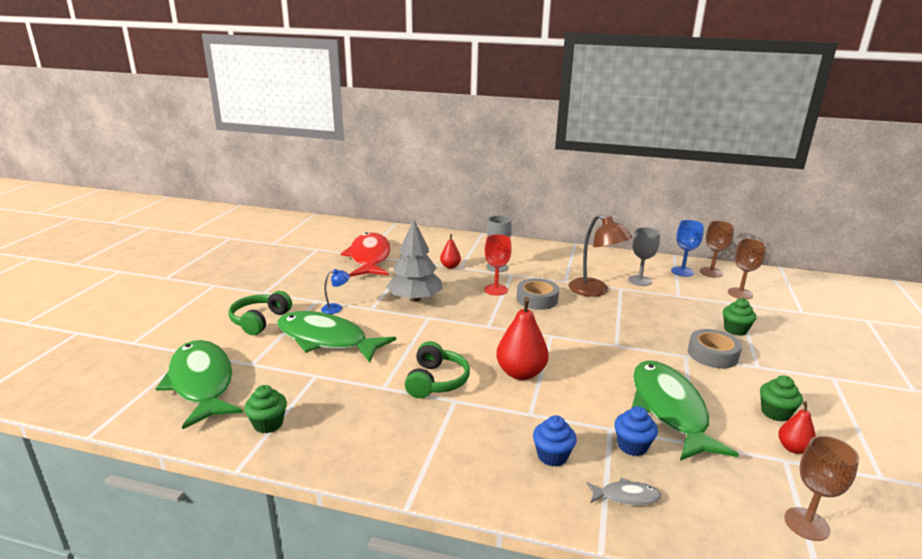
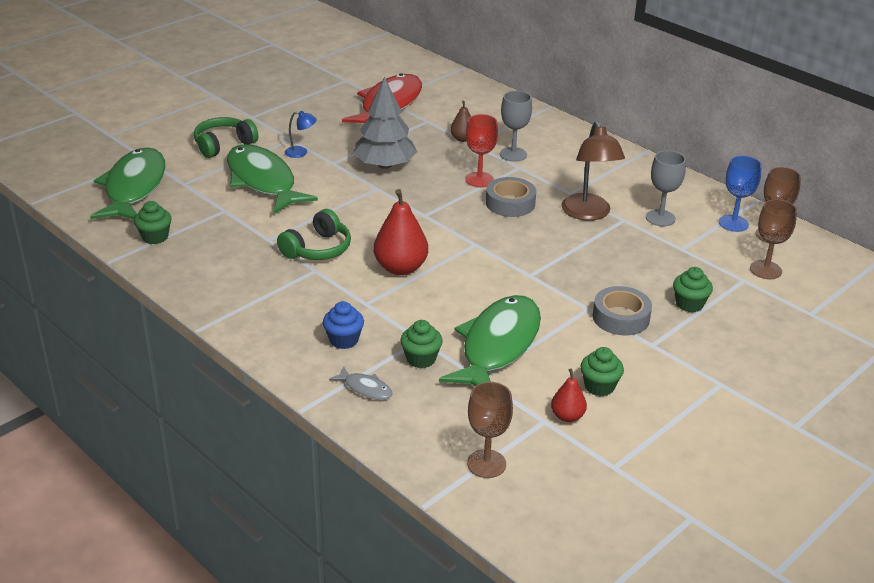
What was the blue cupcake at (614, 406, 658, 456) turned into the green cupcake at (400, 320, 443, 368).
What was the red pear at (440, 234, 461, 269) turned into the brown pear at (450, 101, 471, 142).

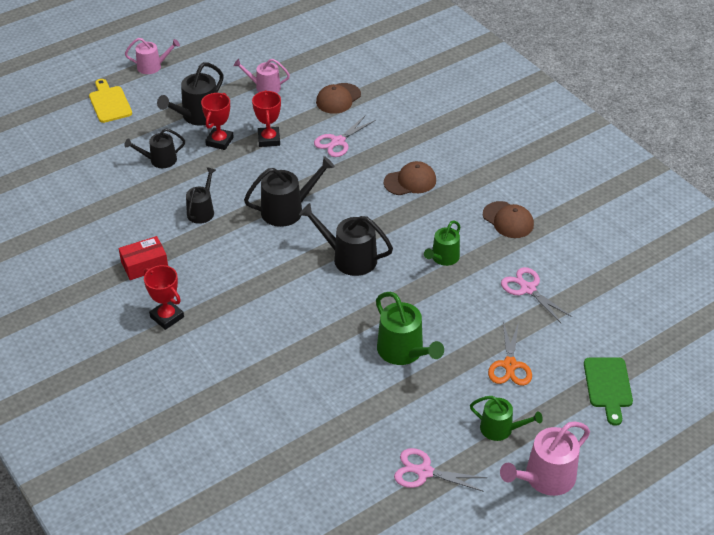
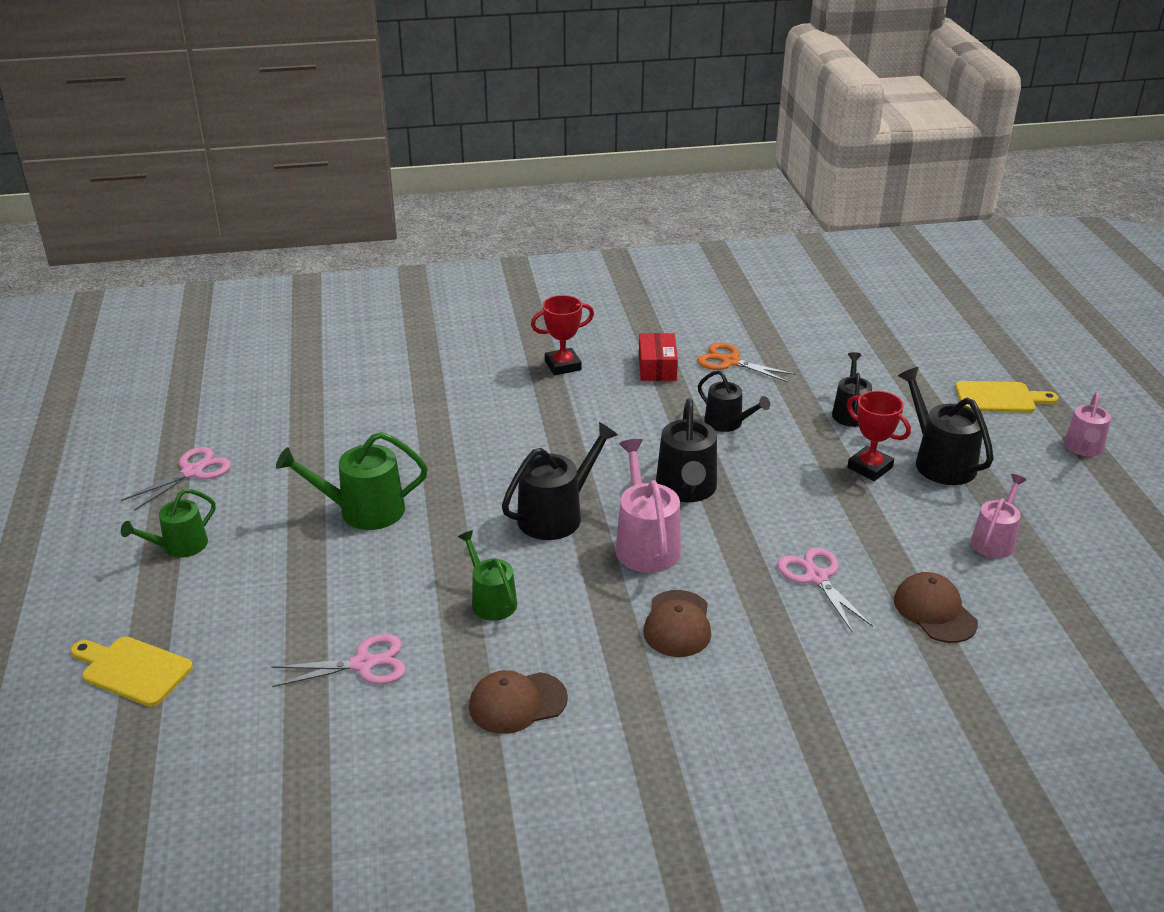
What was the green cutting board at (584, 357, 633, 426) turned into the yellow cutting board at (71, 637, 193, 707).
The pink watering can ended up elsewhere, having gone from (500, 421, 590, 496) to (615, 439, 681, 573).
The orange scissors ended up elsewhere, having gone from (488, 322, 532, 386) to (697, 342, 796, 382).
The second view lost the red trophy at (252, 90, 281, 147).

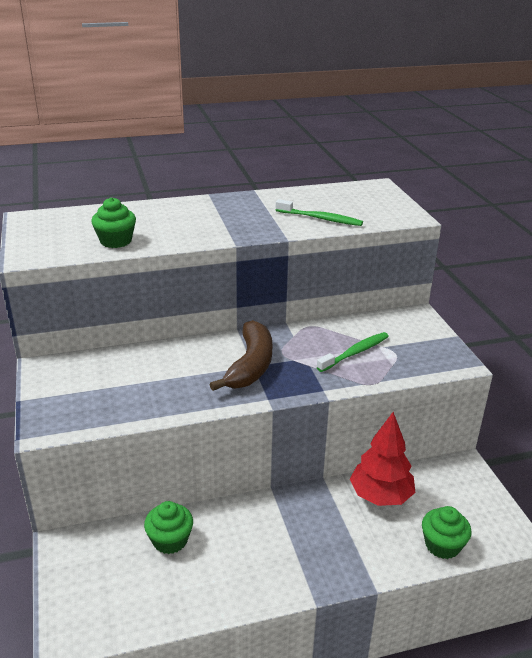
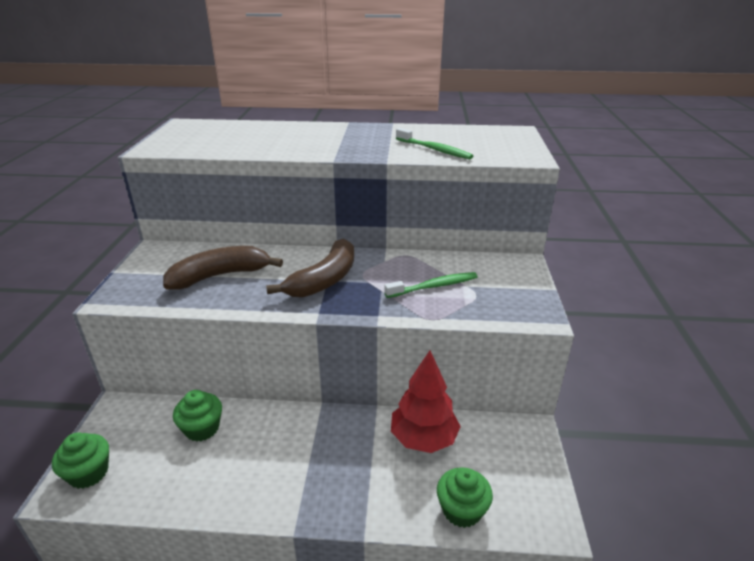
The green cupcake ended up elsewhere, having gone from (91, 197, 136, 248) to (52, 432, 109, 489).
The second view gained the brown banana at (163, 246, 283, 290).

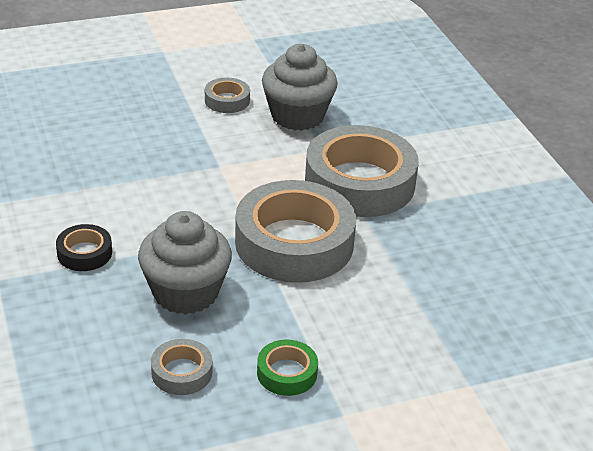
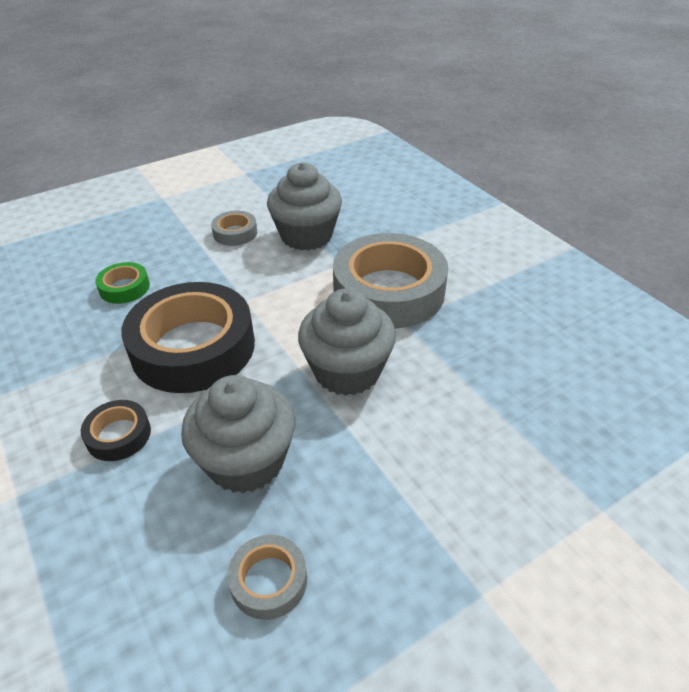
The green tape ended up elsewhere, having gone from (257, 340, 318, 396) to (95, 262, 150, 304).
The second view gained the black tape at (121, 282, 255, 393).
Where the grey tape stood at (235, 180, 356, 283), the grey cupcake came to stand at (298, 288, 396, 396).

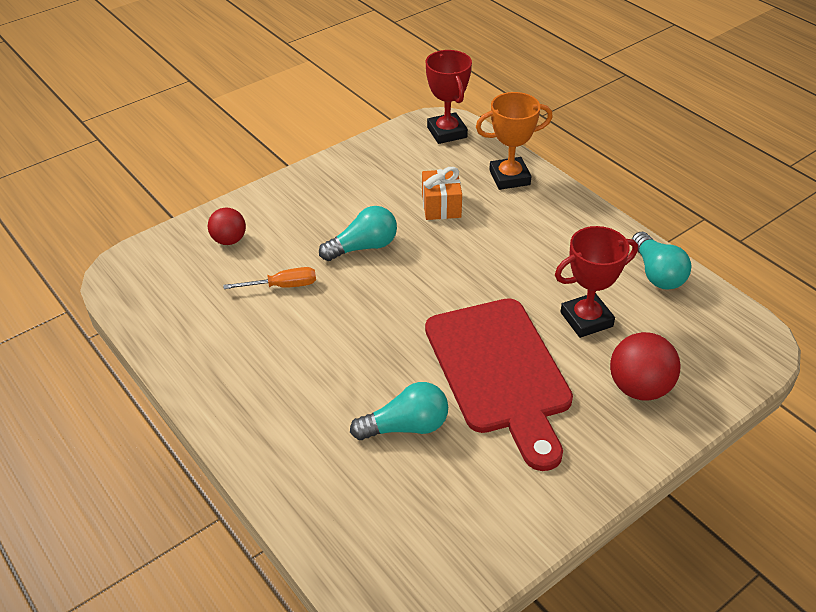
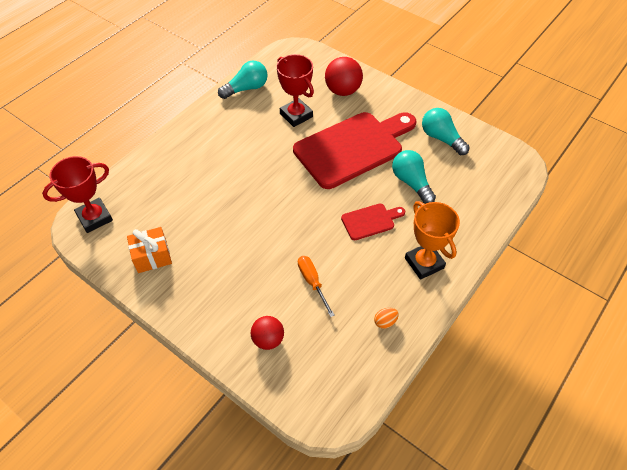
The orange gift ended up elsewhere, having gone from (422, 167, 462, 220) to (127, 227, 172, 273).
The second view gained the red cutting board at (341, 204, 405, 240).
The second view gained the orange egg at (374, 308, 399, 329).
The orange trophy ended up elsewhere, having gone from (476, 92, 553, 190) to (405, 201, 460, 280).
The turquoise light bulb ended up elsewhere, having gone from (319, 206, 397, 261) to (422, 108, 470, 155).

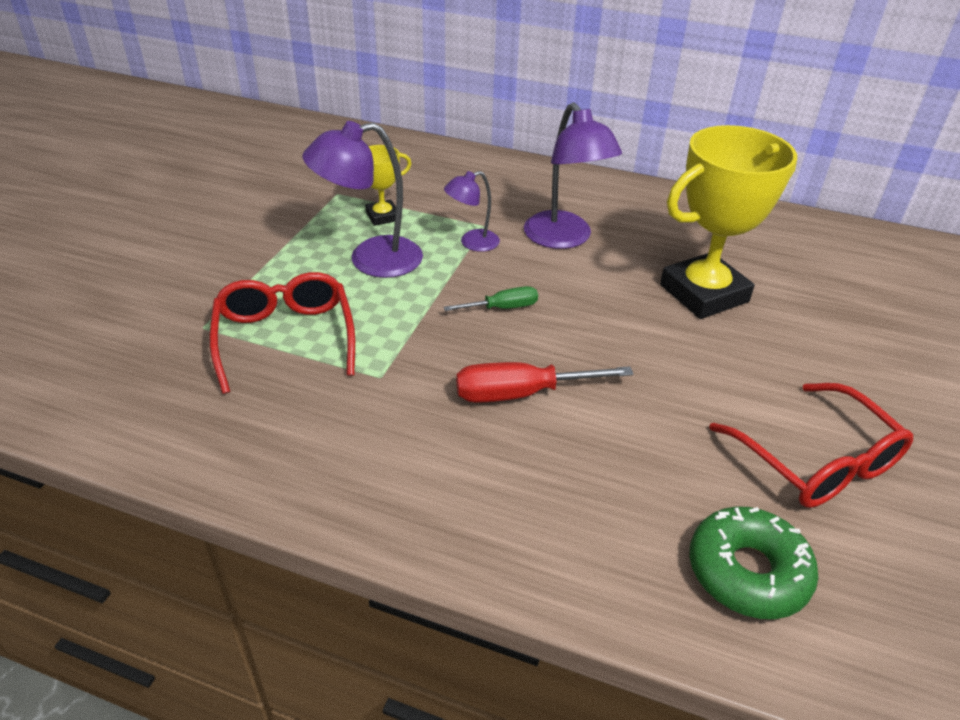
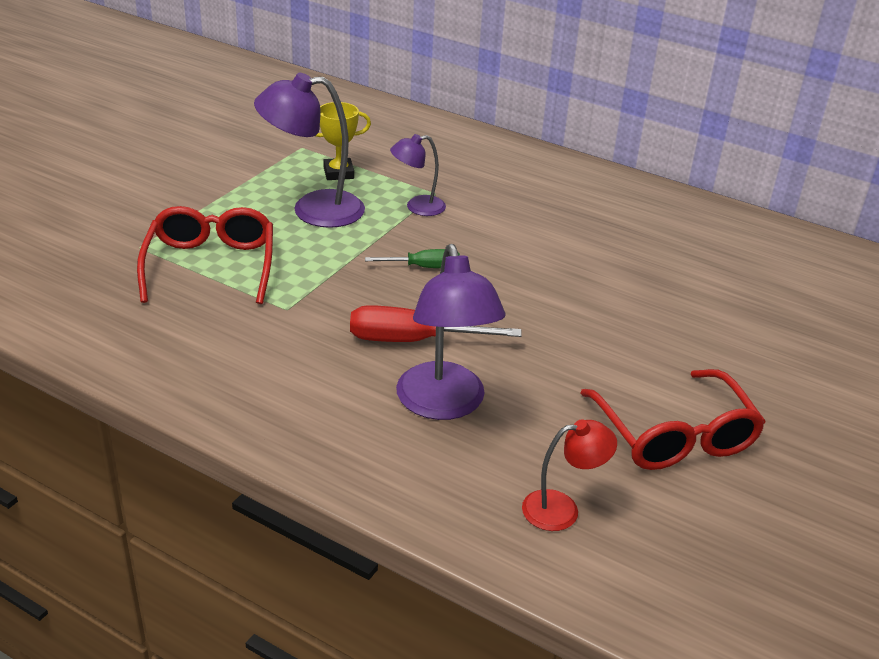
The purple lamp ended up elsewhere, having gone from (524, 102, 622, 249) to (396, 244, 506, 420).
Where the green donut stood at (689, 506, 818, 619), the red lamp came to stand at (522, 419, 617, 531).
The second view lost the yellow trophy at (660, 125, 797, 319).

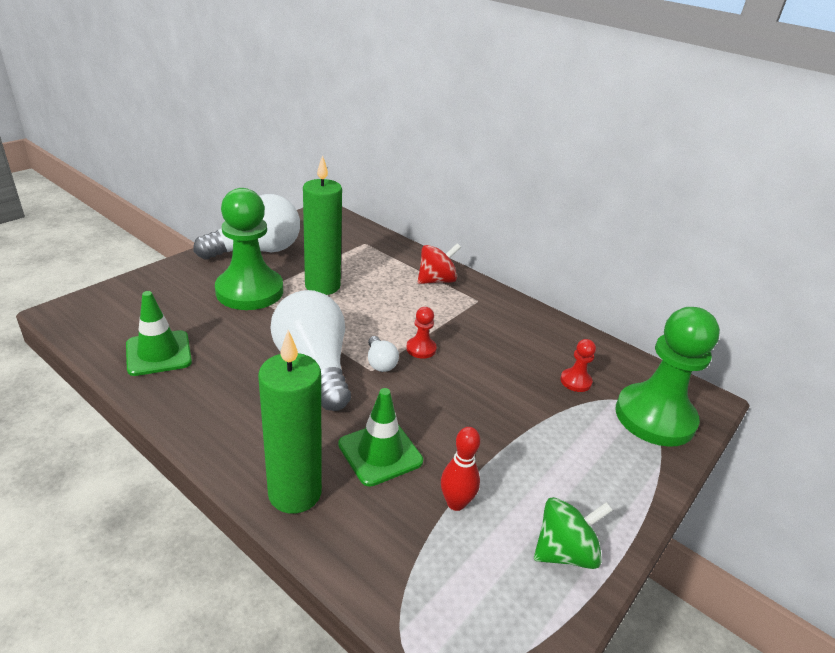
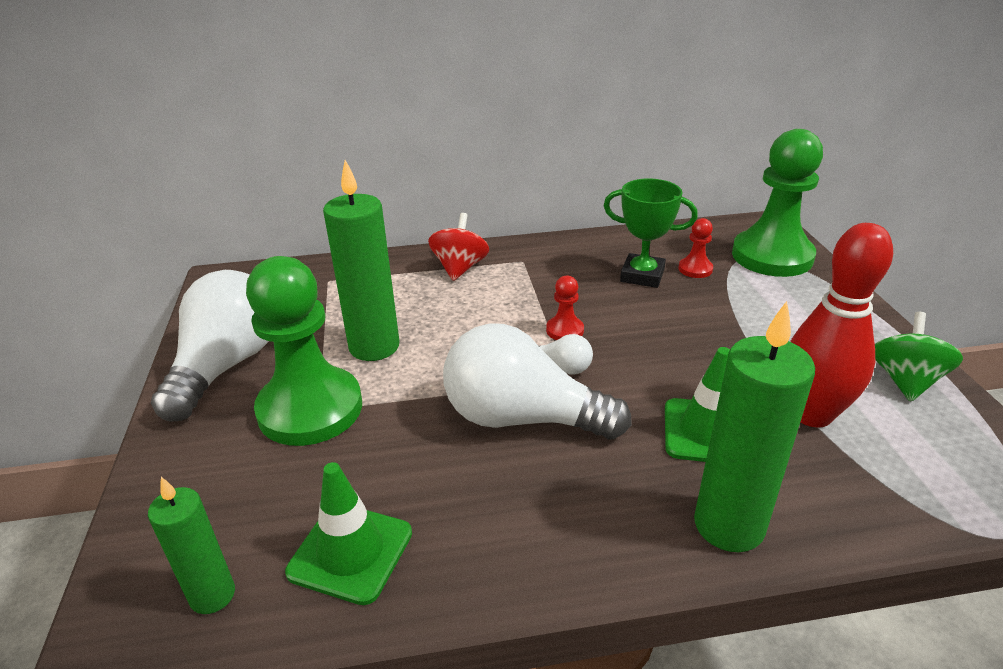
The second view gained the green candle at (148, 477, 235, 614).
The second view gained the green trophy at (603, 178, 698, 288).
The size of the red bowling pin at (441, 427, 480, 511) changed by a factor of 1.81.

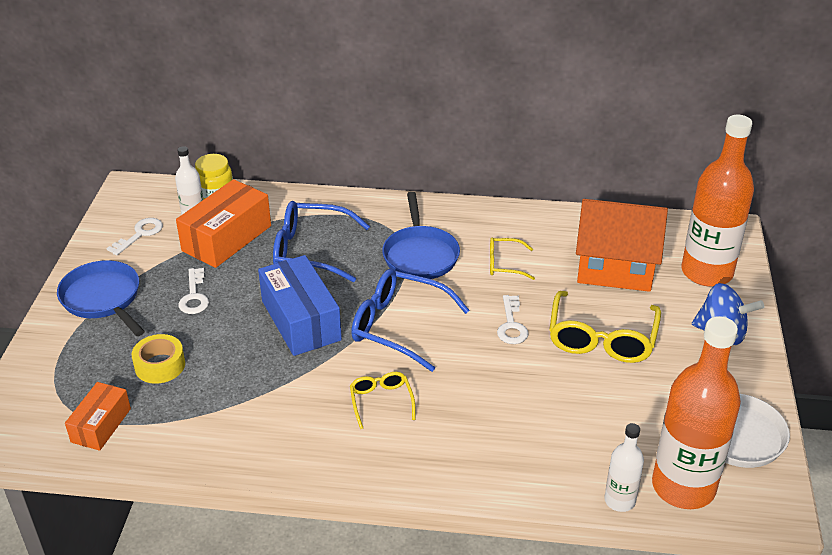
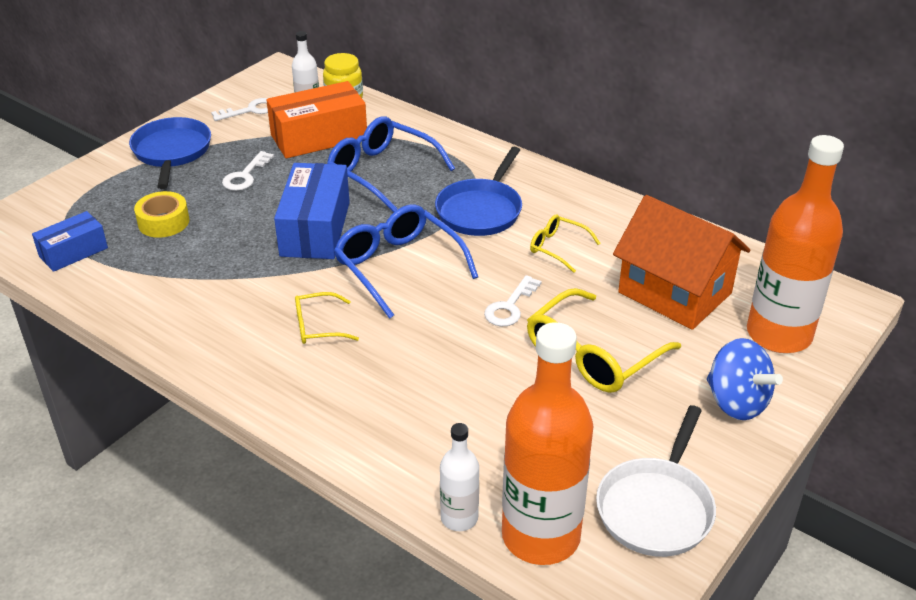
What was the orange box at (65, 382, 131, 451) turned into the blue box at (32, 211, 108, 272).
The yellow glasses at (350, 372, 415, 429) ended up facing another way, 120 degrees counterclockwise from before.

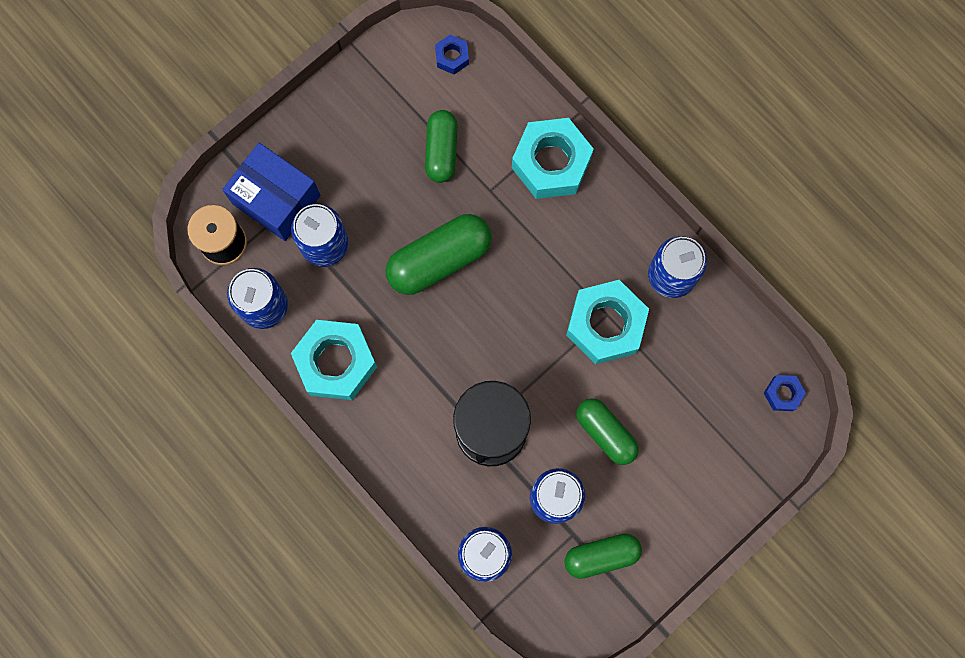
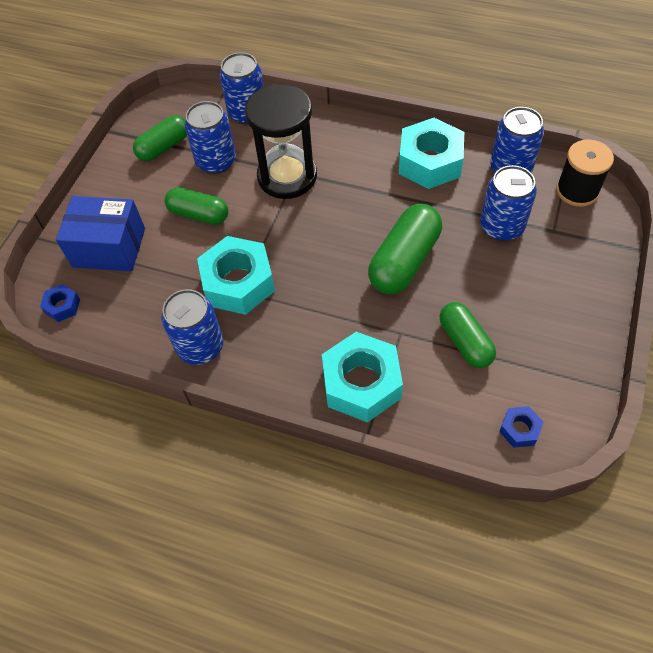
The blue box ended up elsewhere, having gone from (222, 143, 321, 241) to (56, 196, 145, 271).

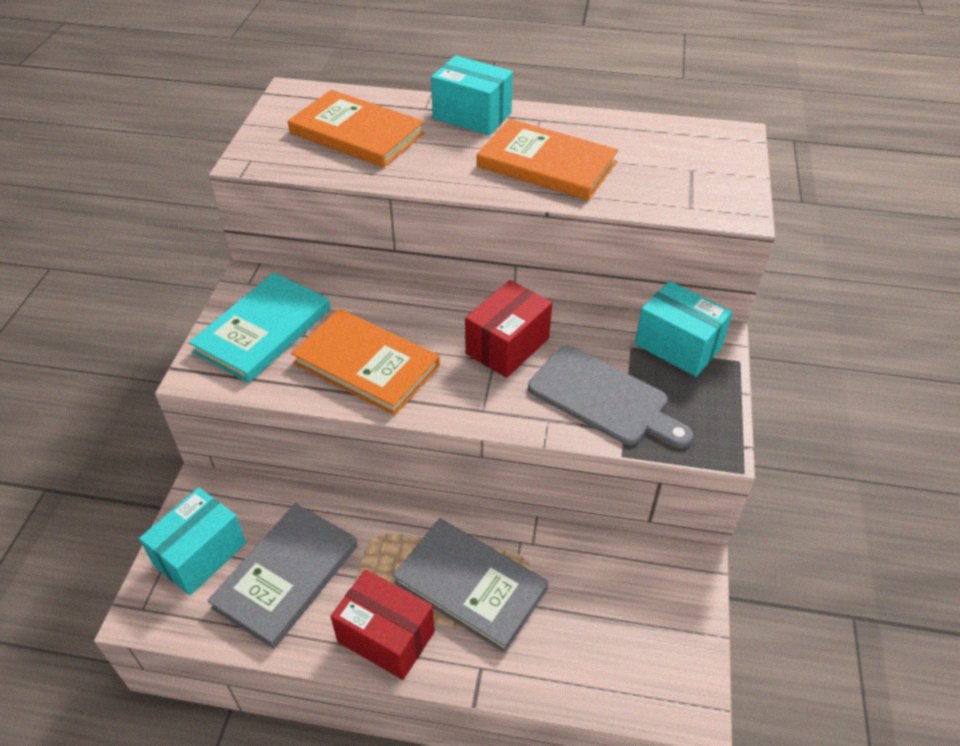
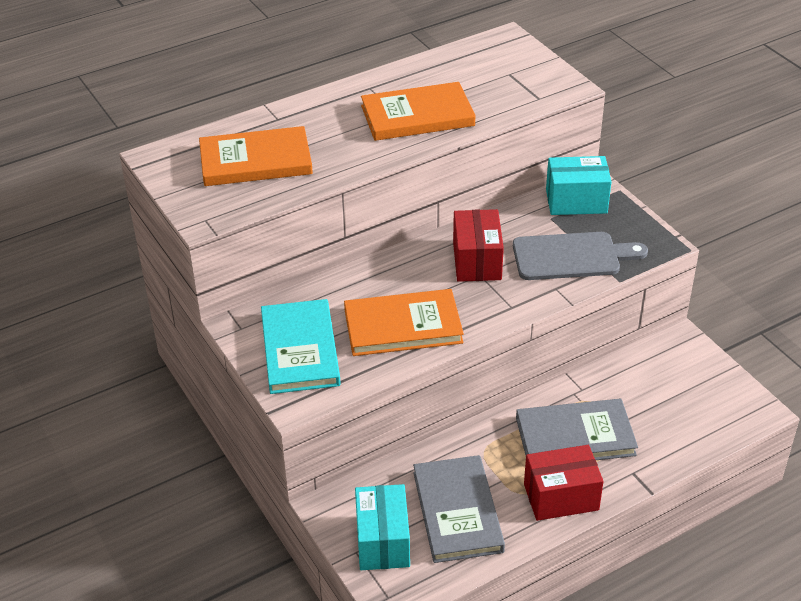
The second view lost the turquoise box at (431, 56, 513, 135).

